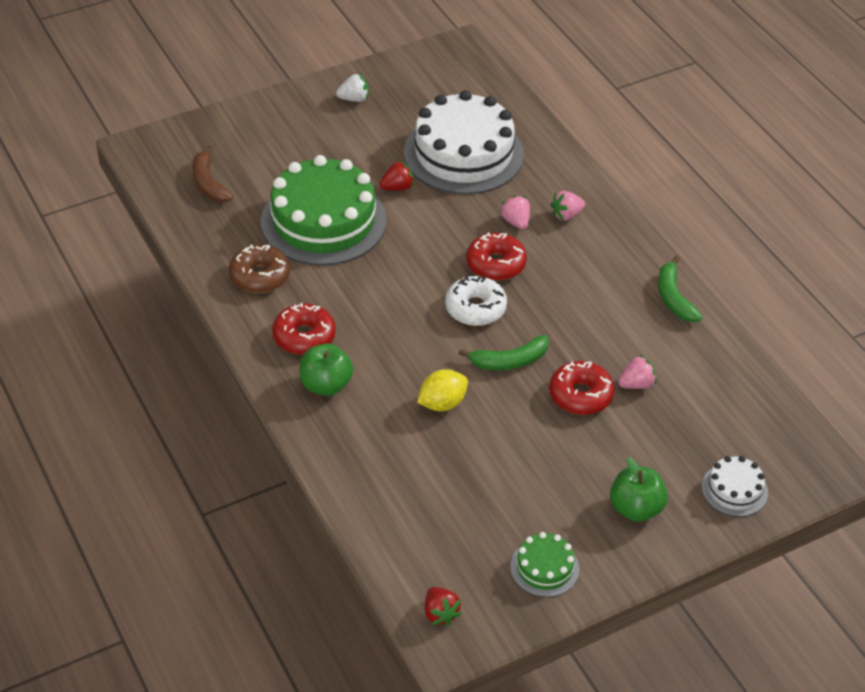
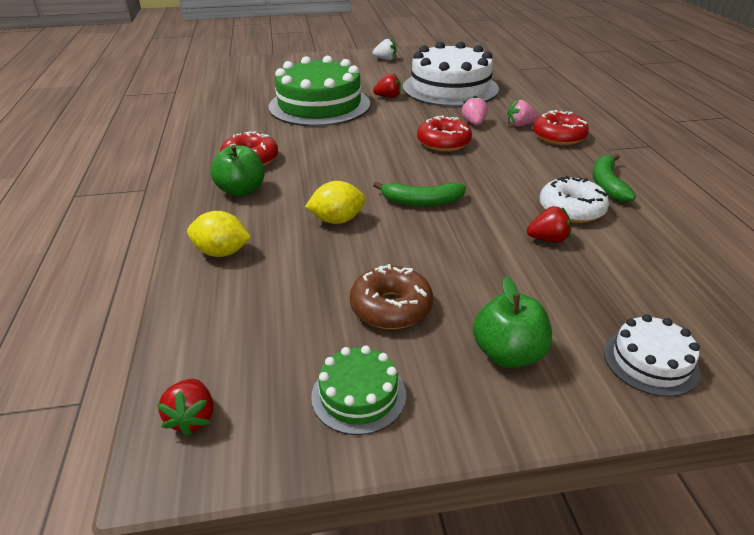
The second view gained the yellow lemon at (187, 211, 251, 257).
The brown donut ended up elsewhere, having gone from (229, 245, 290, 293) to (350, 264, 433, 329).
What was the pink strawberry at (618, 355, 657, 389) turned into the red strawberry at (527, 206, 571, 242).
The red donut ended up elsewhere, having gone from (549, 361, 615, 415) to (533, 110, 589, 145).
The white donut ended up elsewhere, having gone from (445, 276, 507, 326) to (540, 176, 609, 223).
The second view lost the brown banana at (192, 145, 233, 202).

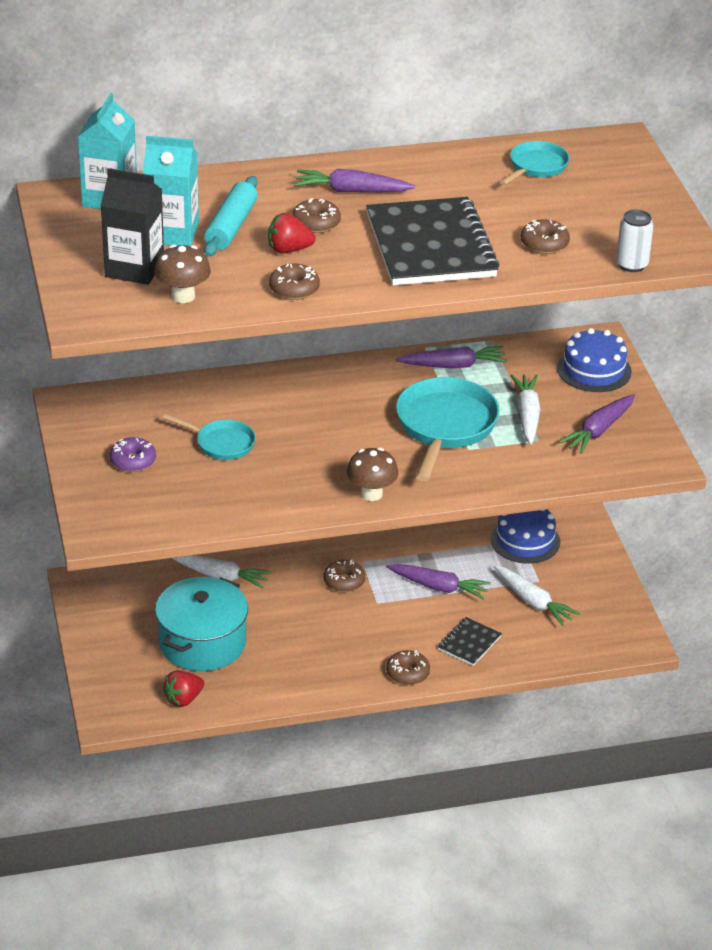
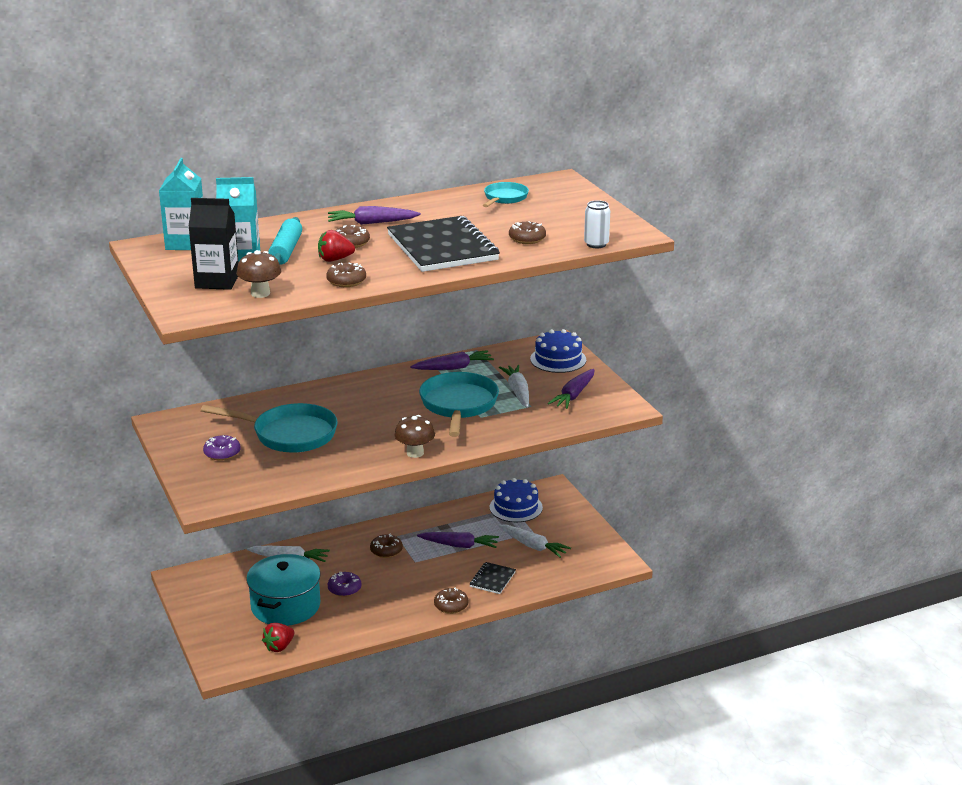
The size of the turquoise pan at (163, 414, 256, 460) changed by a factor of 1.80.
The second view gained the purple donut at (328, 572, 362, 597).

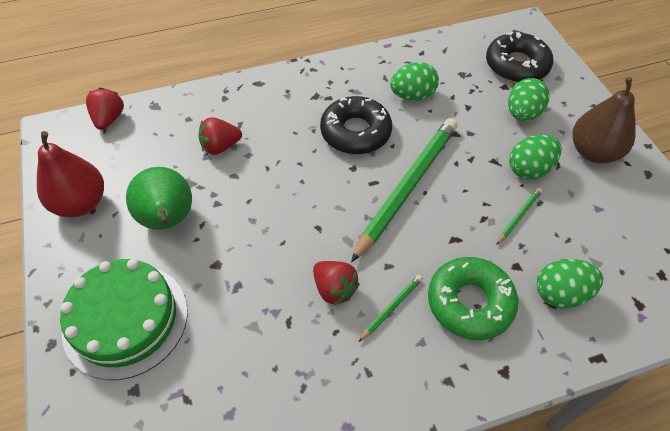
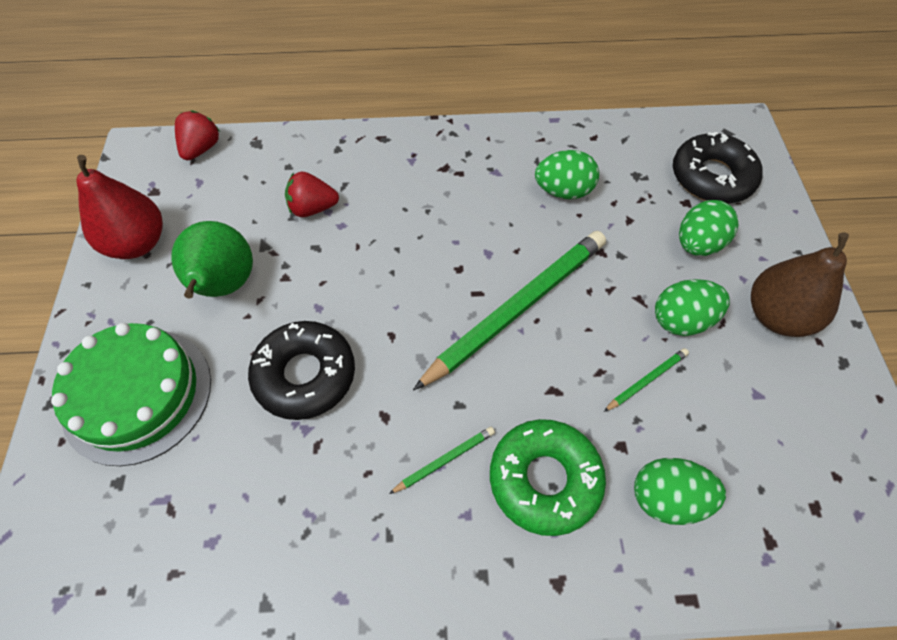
The black donut ended up elsewhere, having gone from (320, 96, 392, 154) to (248, 321, 355, 420).
The second view lost the red strawberry at (313, 261, 360, 306).

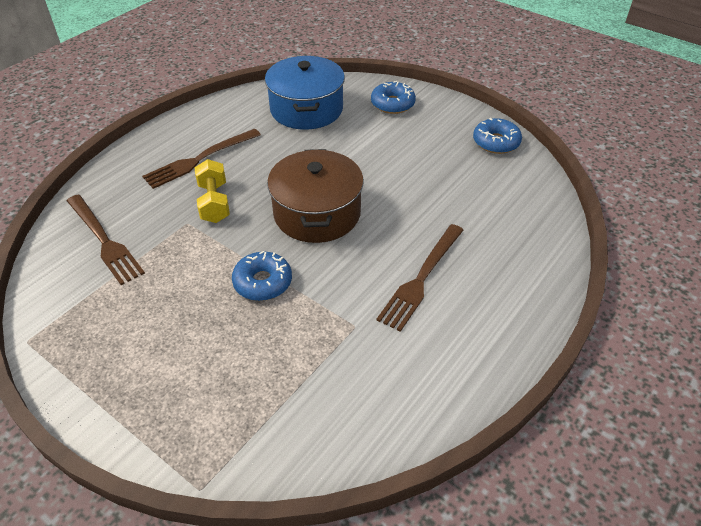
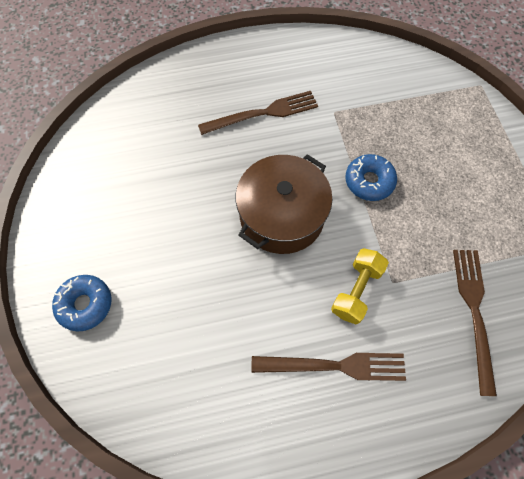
The second view lost the blue pot at (265, 56, 345, 130).
The second view lost the blue donut at (473, 118, 522, 154).

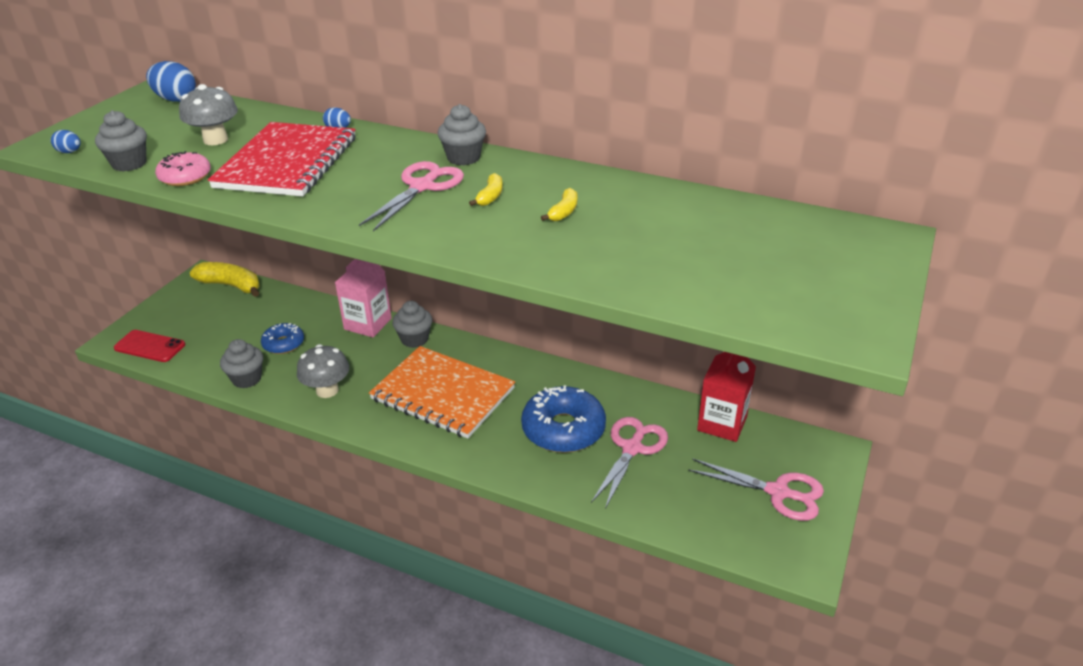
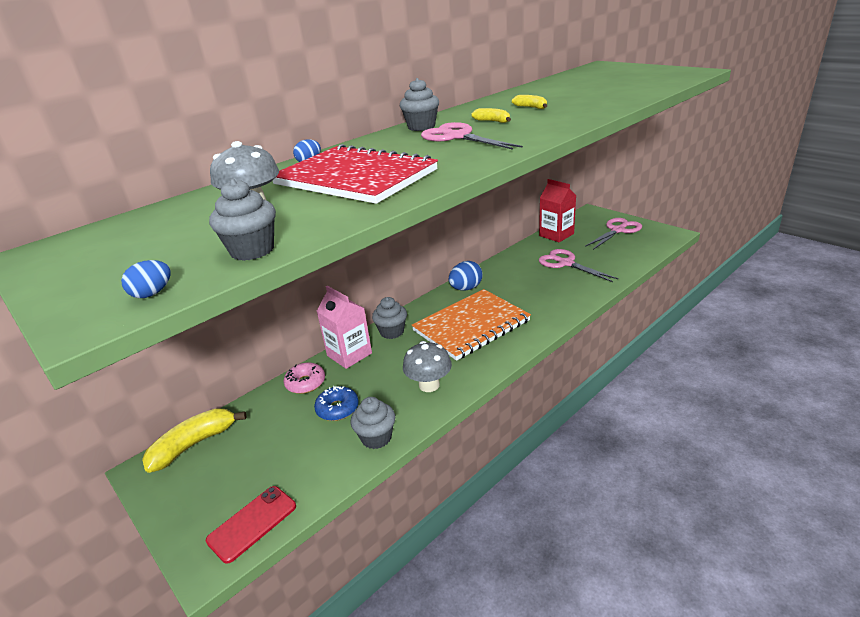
The pink donut ended up elsewhere, having gone from (155, 151, 211, 186) to (284, 363, 325, 394).
The blue egg ended up elsewhere, having gone from (146, 61, 196, 102) to (449, 261, 483, 291).
The second view lost the blue donut at (521, 385, 606, 453).

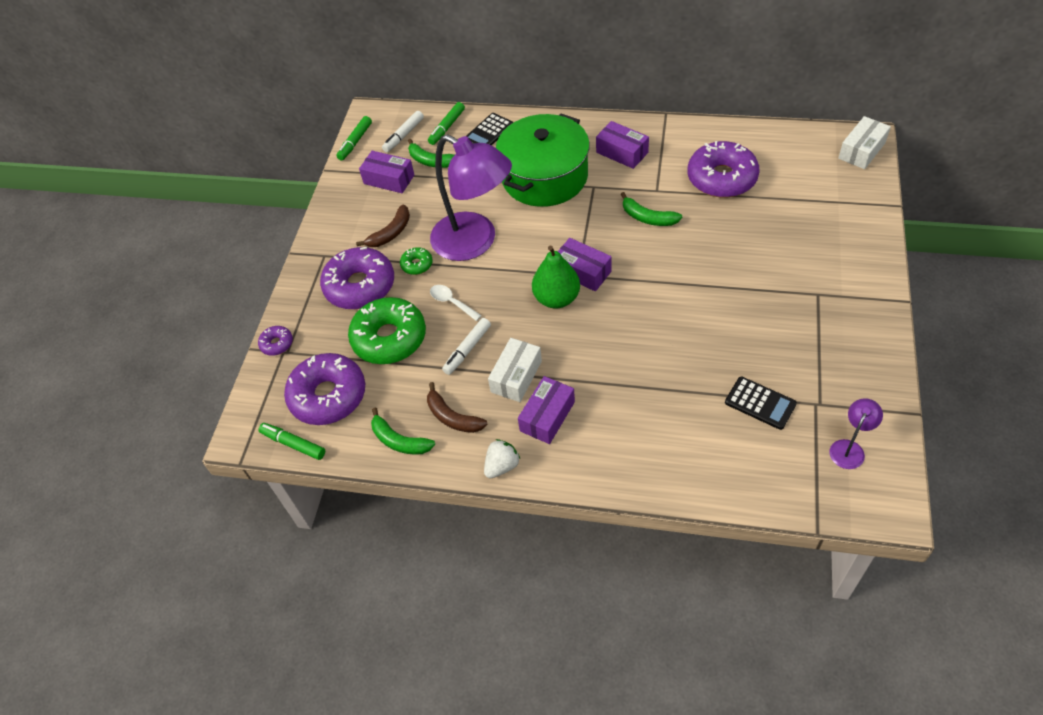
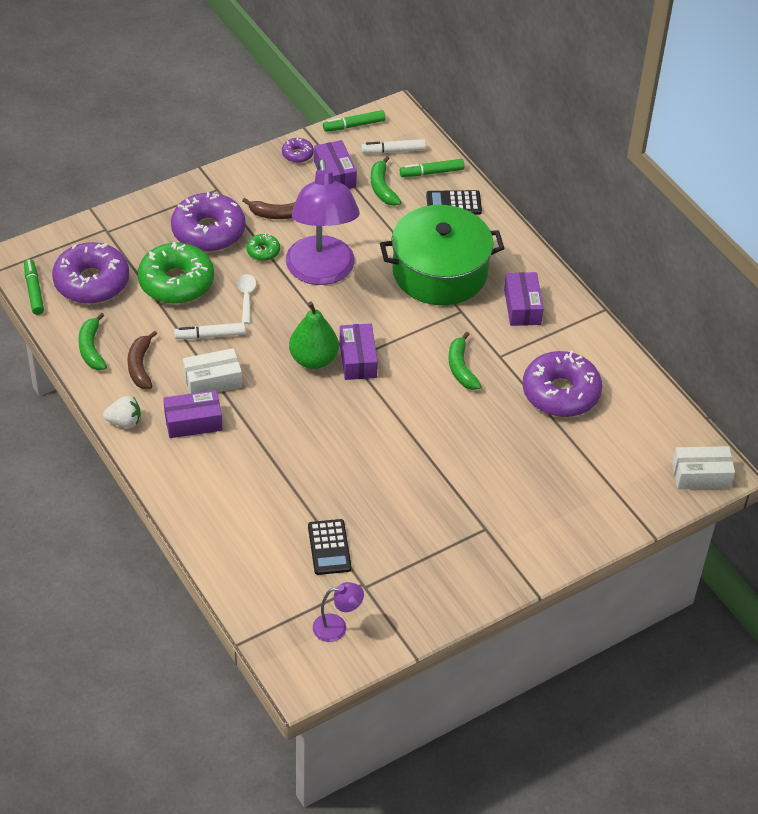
The purple donut ended up elsewhere, having gone from (258, 326, 293, 356) to (282, 137, 314, 163).

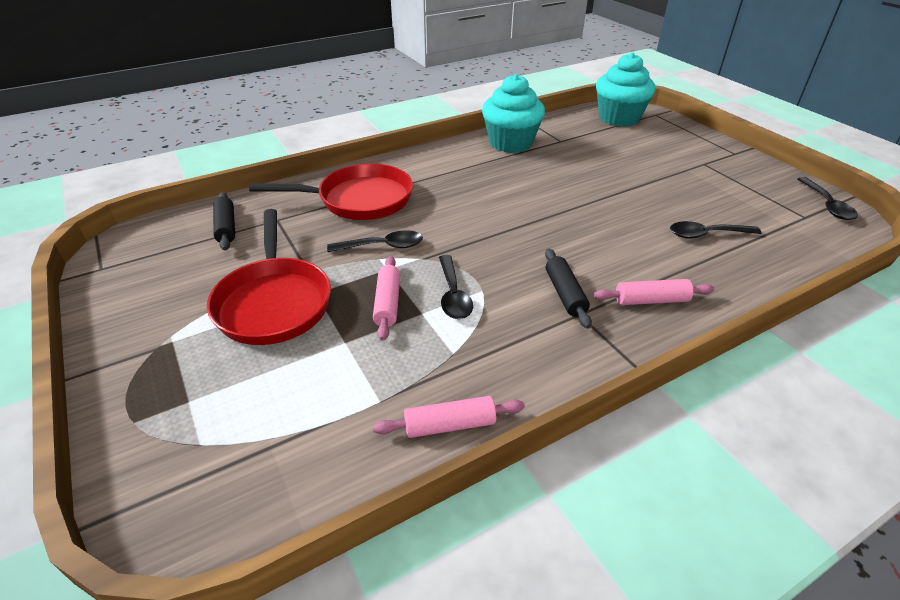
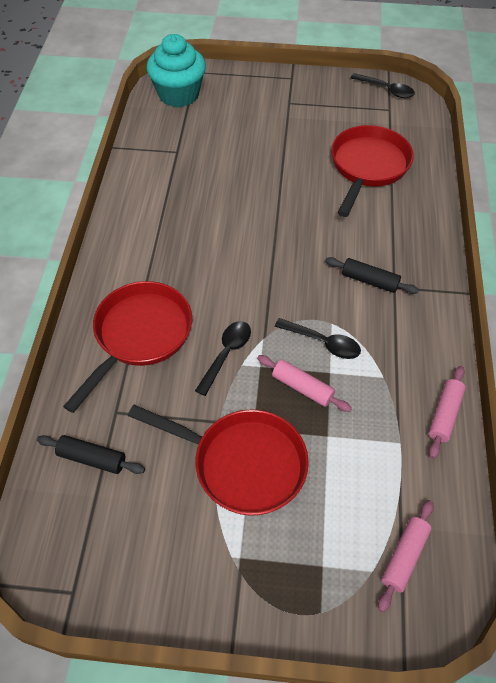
Where the black spoon stood at (670, 221, 762, 239), the red pan came to stand at (331, 125, 414, 217).
The pink rolling pin ended up elsewhere, having gone from (593, 279, 714, 305) to (378, 500, 434, 612).
The second view lost the turquoise cupcake at (482, 74, 545, 153).

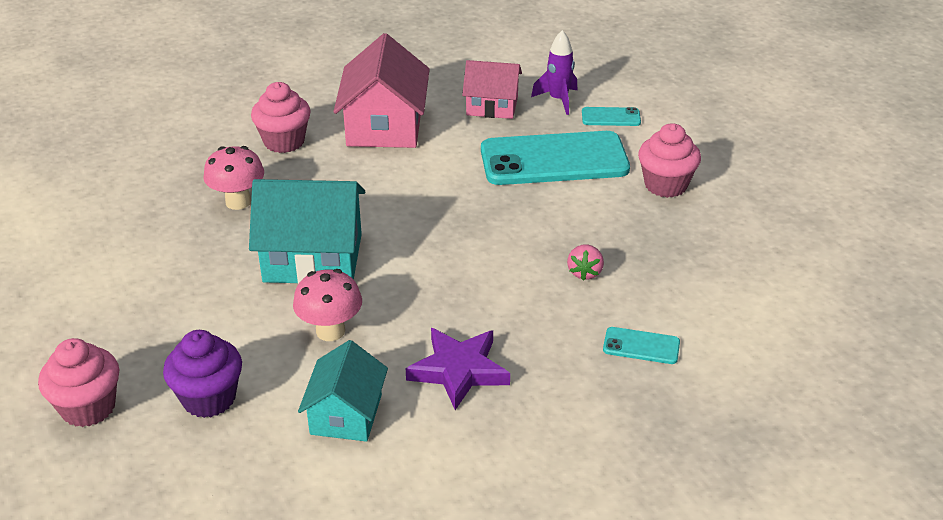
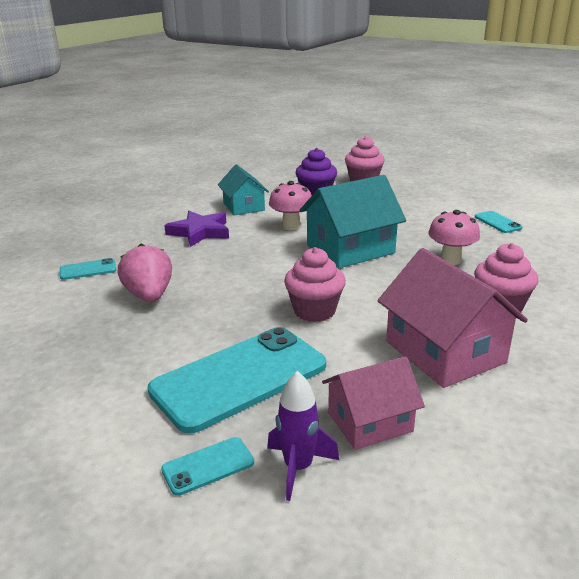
The size of the pink strawberry at (567, 244, 604, 281) changed by a factor of 1.75.
The pink cupcake ended up elsewhere, having gone from (638, 123, 701, 198) to (284, 247, 346, 322).
The second view gained the turquoise phone at (475, 211, 522, 233).

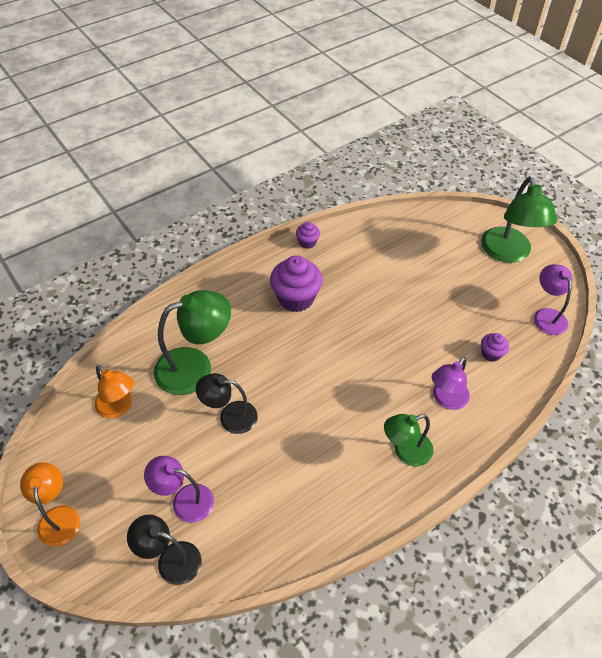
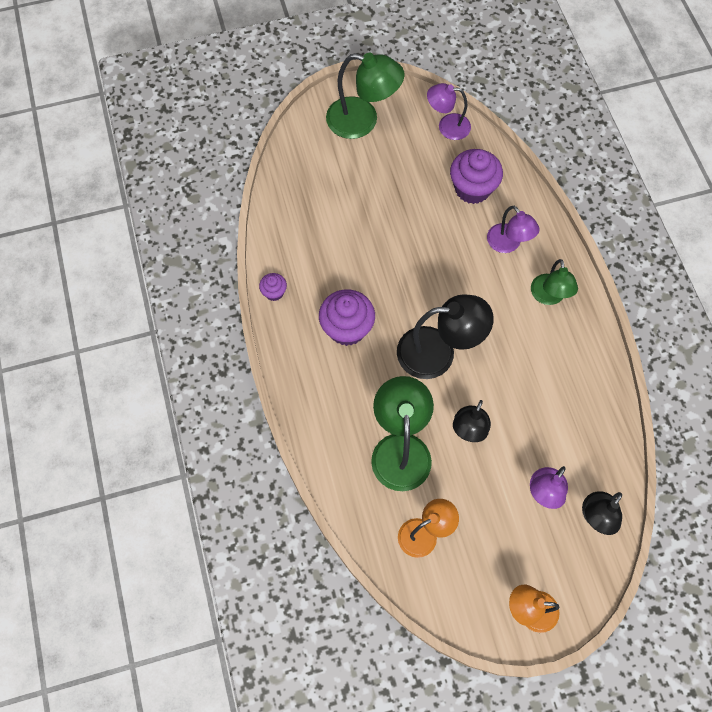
The second view gained the black lamp at (397, 294, 494, 379).
The size of the purple cupcake at (481, 333, 509, 362) changed by a factor of 1.98.

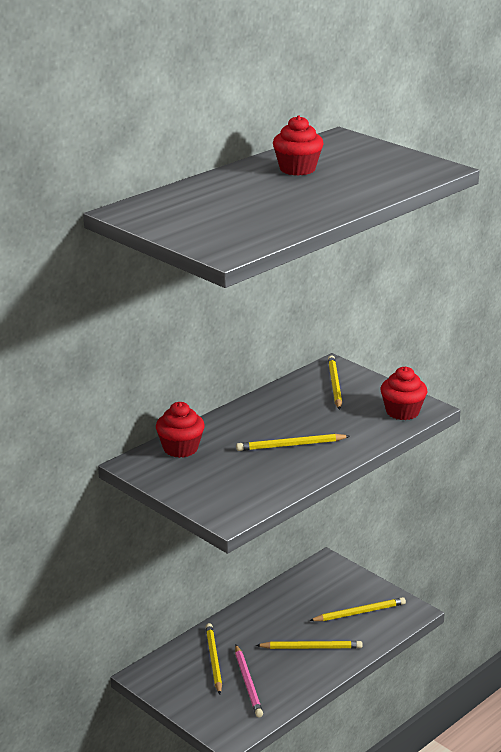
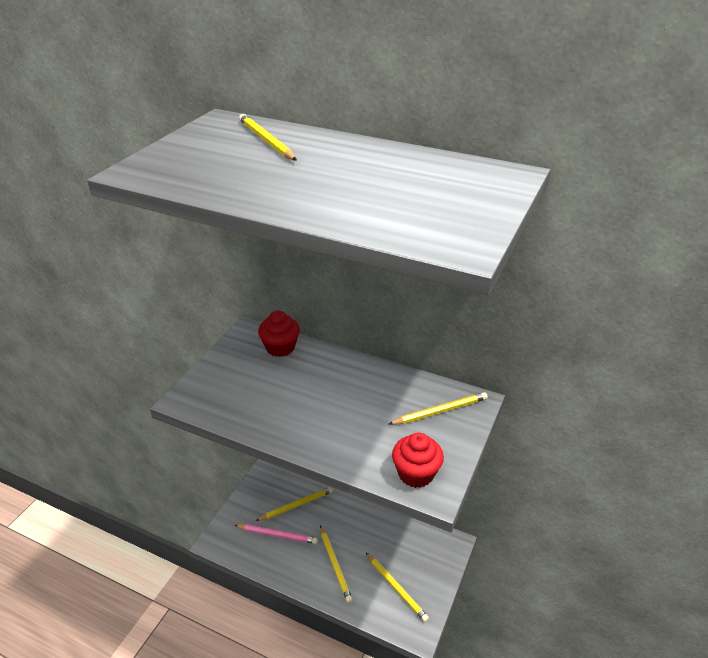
The pink pencil at (235, 645, 263, 717) ended up facing another way, 135 degrees counterclockwise from before.
The yellow pencil ended up elsewhere, having gone from (236, 434, 350, 451) to (239, 114, 297, 161).
The second view lost the red cupcake at (273, 115, 323, 175).

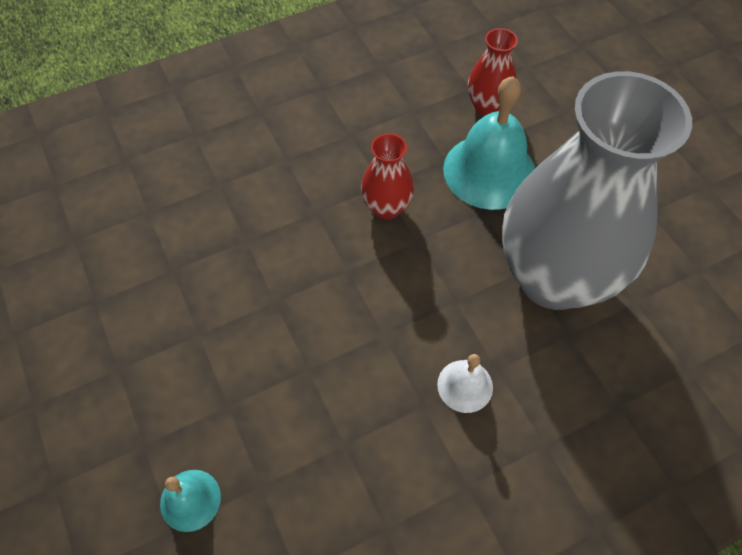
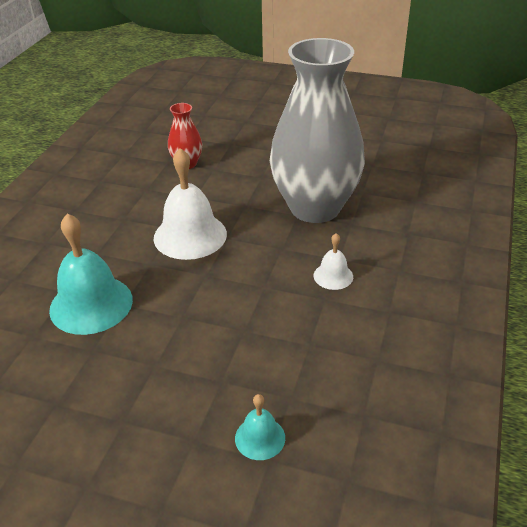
The turquoise bell ended up elsewhere, having gone from (443, 76, 535, 210) to (49, 213, 133, 335).
Where the red vase stood at (361, 133, 414, 220), the white bell came to stand at (154, 148, 227, 260).

